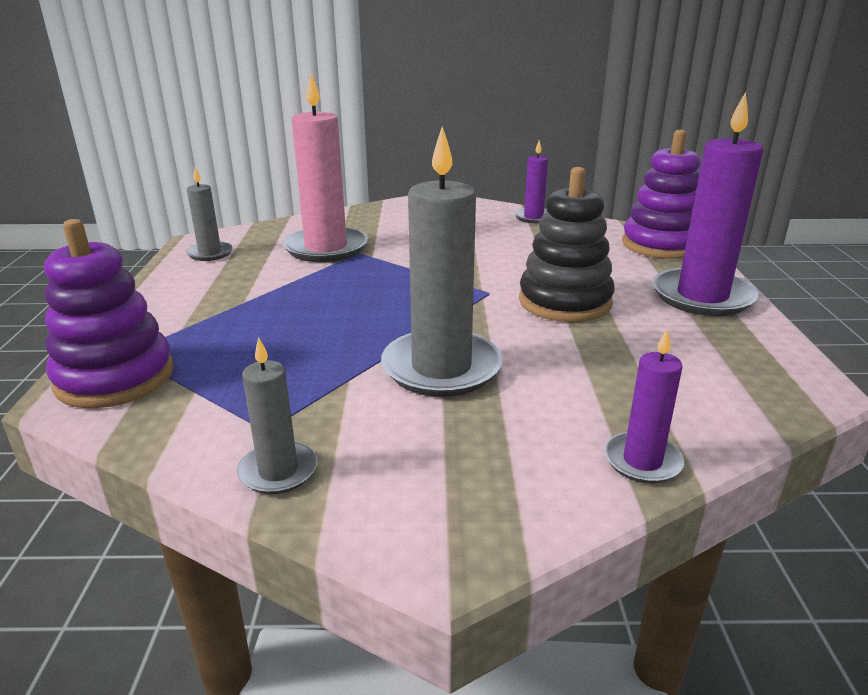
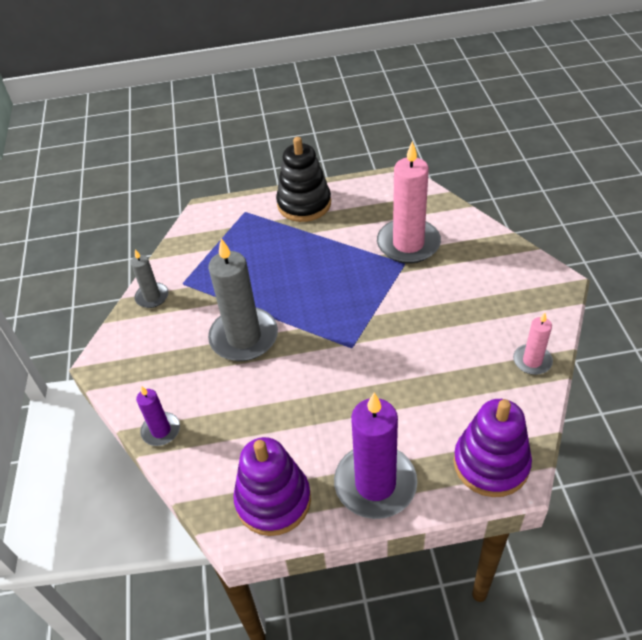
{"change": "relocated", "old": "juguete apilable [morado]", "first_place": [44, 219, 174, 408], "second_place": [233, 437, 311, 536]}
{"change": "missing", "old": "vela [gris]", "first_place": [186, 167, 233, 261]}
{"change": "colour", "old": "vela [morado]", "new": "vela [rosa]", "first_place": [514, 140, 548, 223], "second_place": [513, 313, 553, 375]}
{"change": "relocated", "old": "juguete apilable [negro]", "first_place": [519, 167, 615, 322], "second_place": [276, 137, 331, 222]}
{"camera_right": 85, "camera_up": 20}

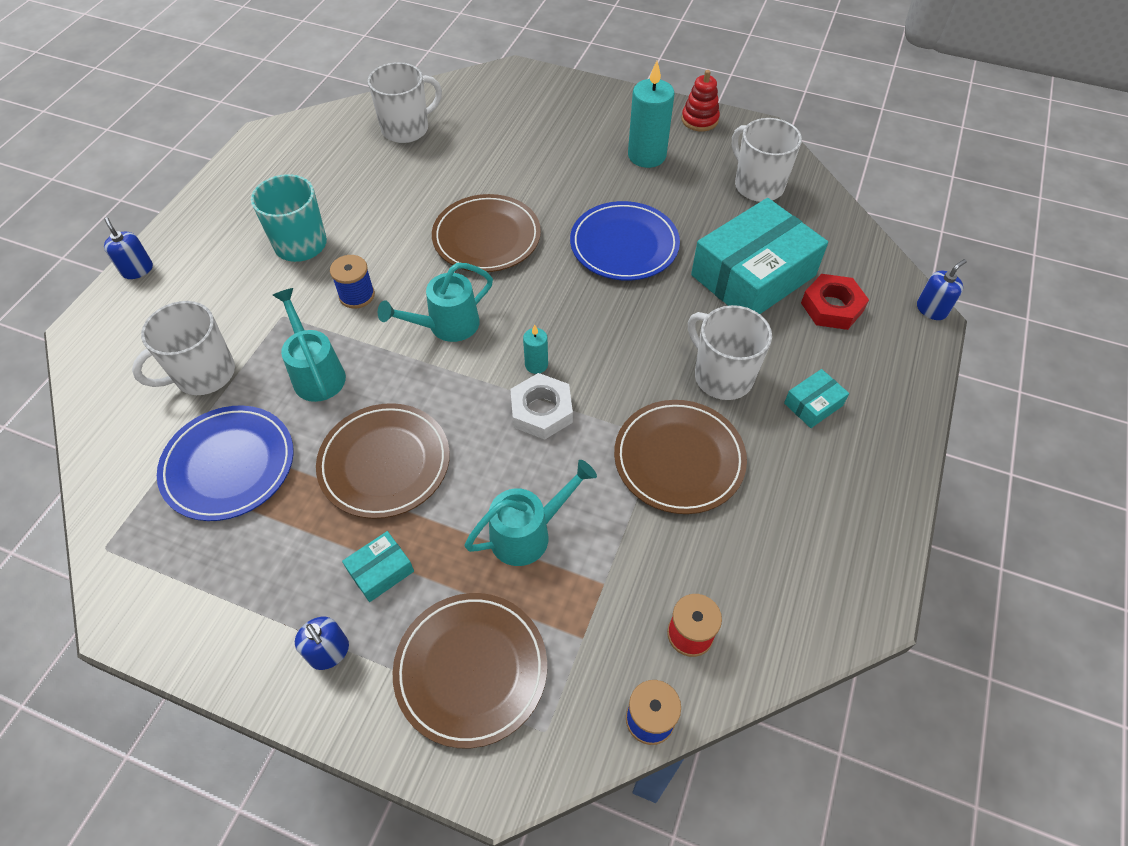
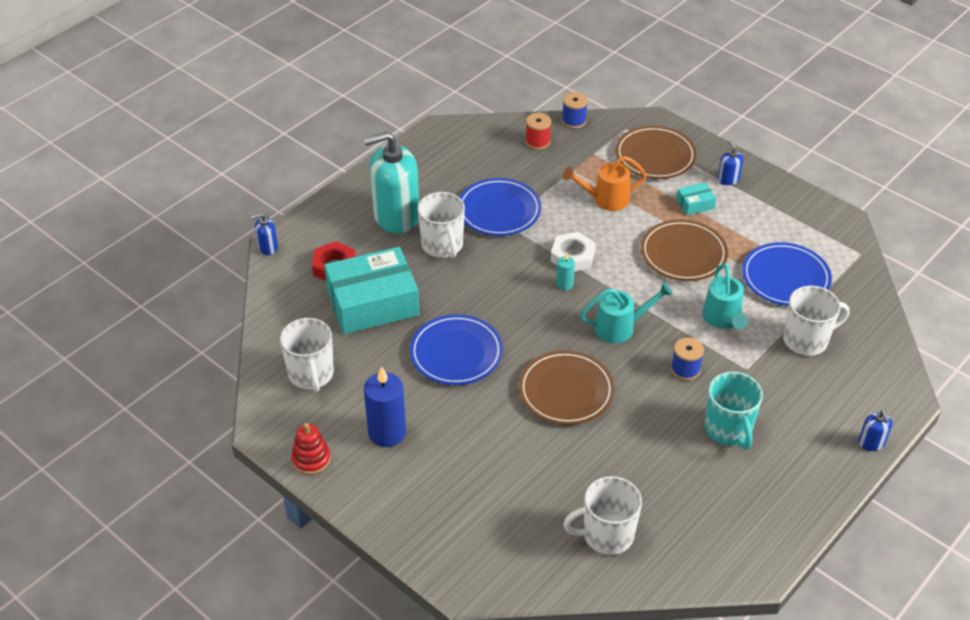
{"change": "colour", "old": "regadera [turquesa]", "new": "regadera [naranja]", "first_place": [465, 460, 597, 566], "second_place": [563, 156, 647, 211]}
{"change": "colour", "old": "plato [marrón]", "new": "plato [azul]", "first_place": [614, 400, 747, 514], "second_place": [459, 178, 541, 236]}
{"change": "colour", "old": "vela [turquesa]", "new": "vela [azul]", "first_place": [628, 61, 675, 168], "second_place": [364, 366, 406, 447]}
{"change": "exchanged", "old": "caja [turquesa]", "new": "dispensador de jabón [turquesa]", "first_place": [784, 369, 849, 428], "second_place": [364, 132, 419, 234]}
{"camera_right": -160, "camera_up": -10}

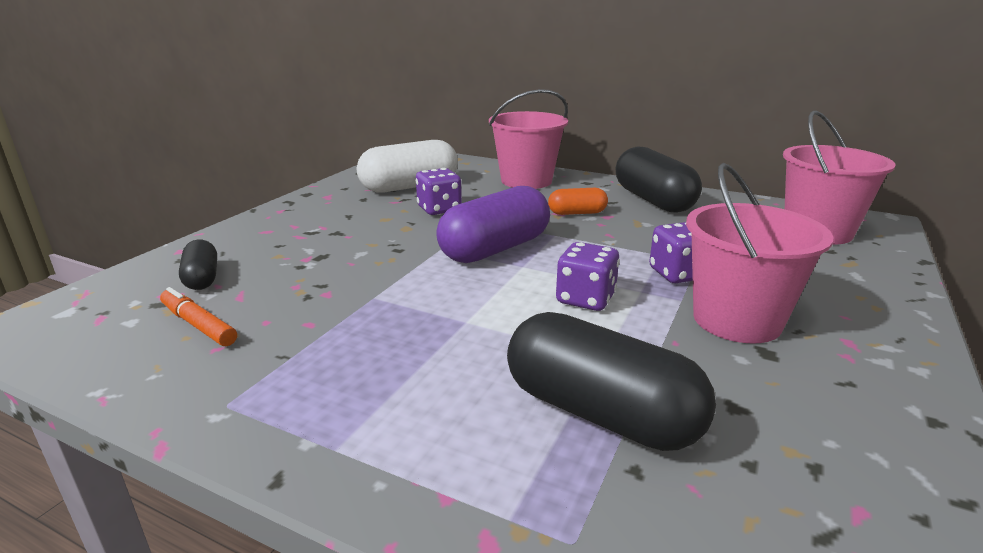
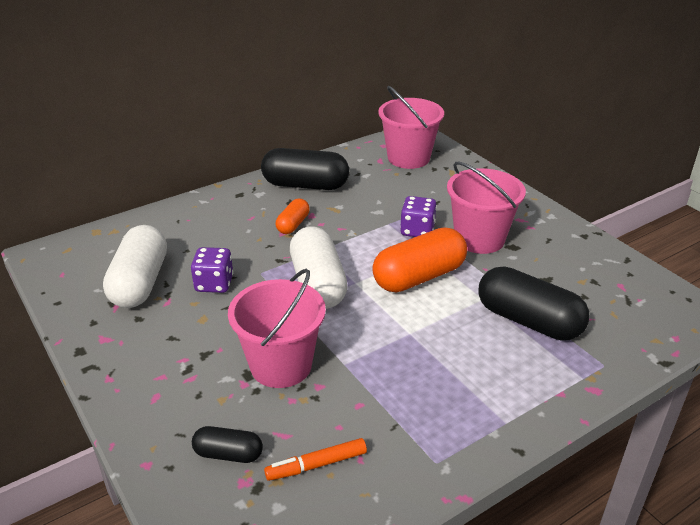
{"change": "colour", "old": "cápsula [morado]", "new": "cápsula [blanco]", "first_place": [436, 186, 550, 263], "second_place": [290, 226, 348, 309]}
{"change": "relocated", "old": "balde [rosa]", "first_place": [489, 89, 568, 189], "second_place": [228, 269, 326, 388]}
{"change": "spun", "old": "cápsula [negro]", "first_place": [507, 312, 716, 451], "second_place": [478, 266, 590, 341], "degrees": 60}
{"change": "exchanged", "old": "dado [morado]", "new": "cápsula [naranja]", "first_place": [556, 242, 620, 311], "second_place": [372, 228, 467, 292]}
{"camera_right": -60, "camera_up": 10}

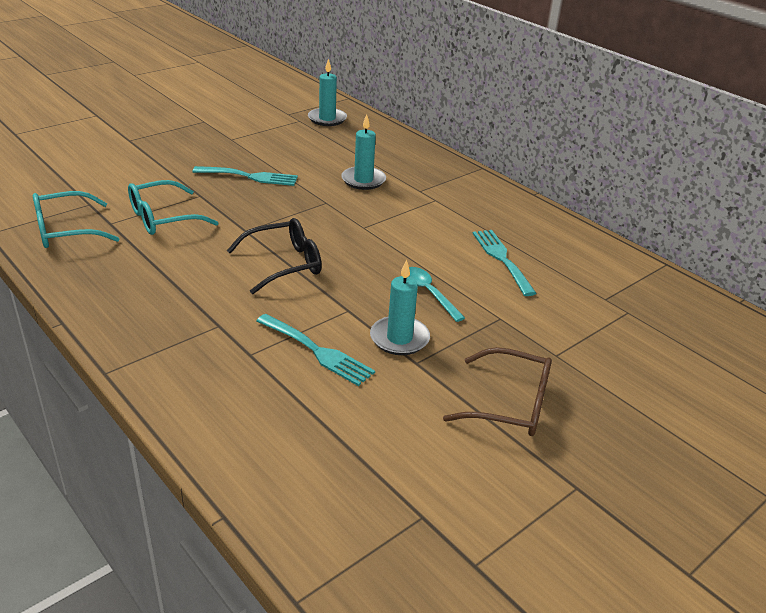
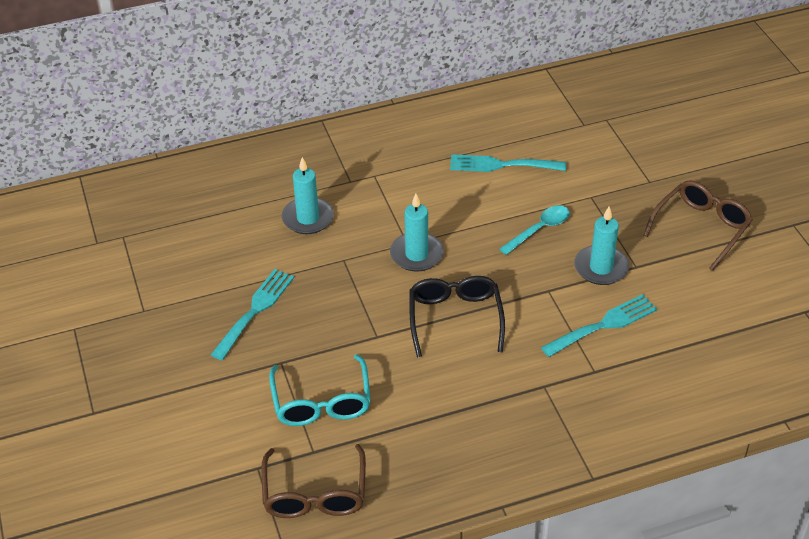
{"change": "colour", "old": "gafas [turquesa]", "new": "gafas [marrón]", "first_place": [33, 191, 120, 248], "second_place": [261, 444, 366, 518]}
{"change": "relocated", "old": "vela [turquesa]", "first_place": [308, 59, 347, 126], "second_place": [390, 194, 444, 272]}
{"change": "spun", "old": "cuchara [turquesa]", "first_place": [408, 267, 465, 322], "second_place": [499, 205, 570, 255], "degrees": 150}
{"camera_right": -65, "camera_up": 10}

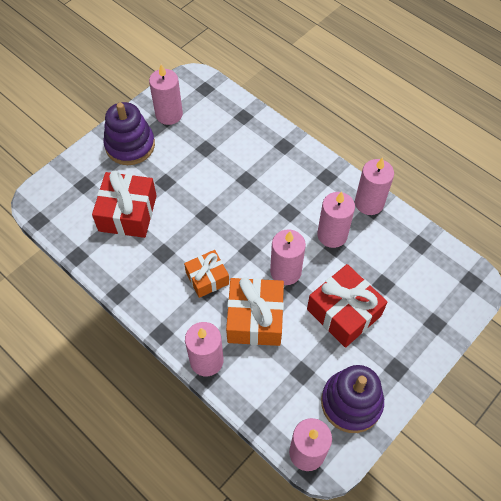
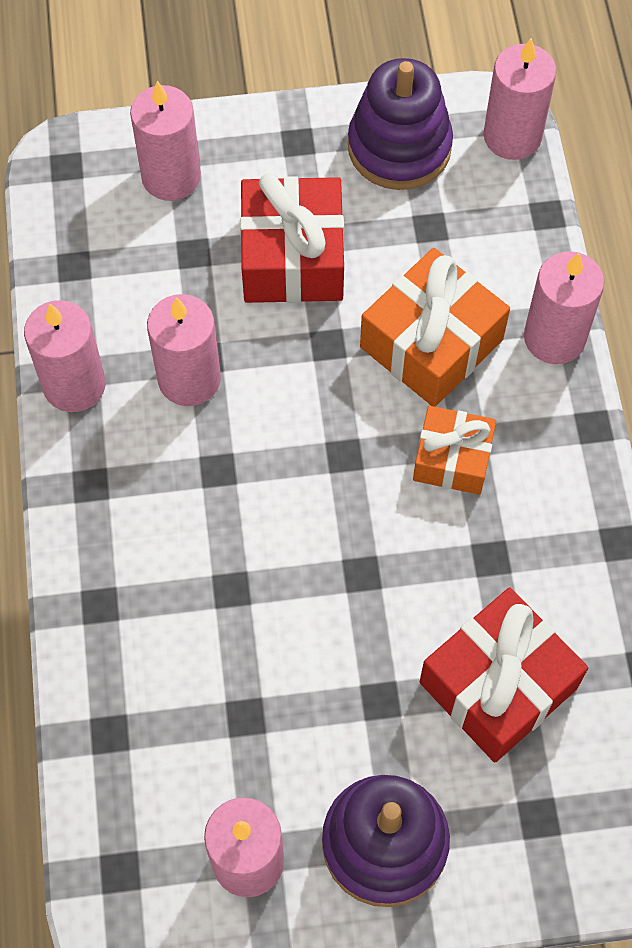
{"change": "relocated", "old": "vela [rosa]", "first_place": [270, 229, 306, 285], "second_place": [130, 81, 201, 201]}
{"camera_right": -140, "camera_up": 5}

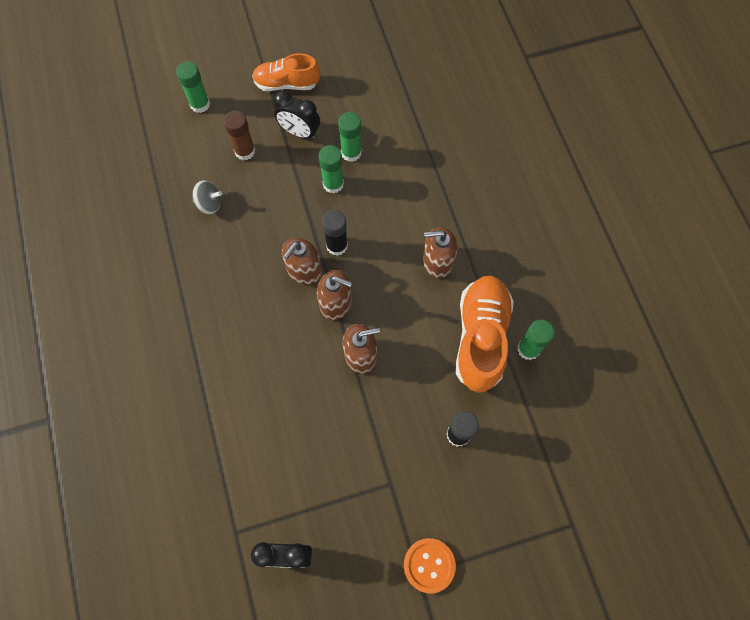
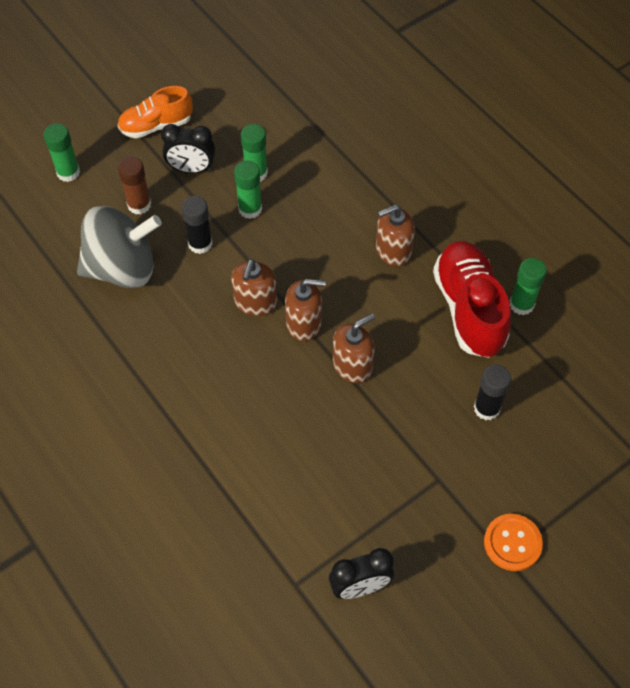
{"change": "size", "old": "peonza [gris]", "first_place": [192, 180, 222, 214], "second_place": [77, 206, 162, 288], "factor": 2.29}
{"change": "relocated", "old": "barra de pegamento [negro]", "first_place": [322, 210, 348, 256], "second_place": [181, 196, 213, 254]}
{"change": "colour", "old": "zapato [naranja]", "new": "zapato [rojo]", "first_place": [456, 276, 514, 393], "second_place": [433, 241, 511, 358]}
{"camera_right": -20, "camera_up": -10}

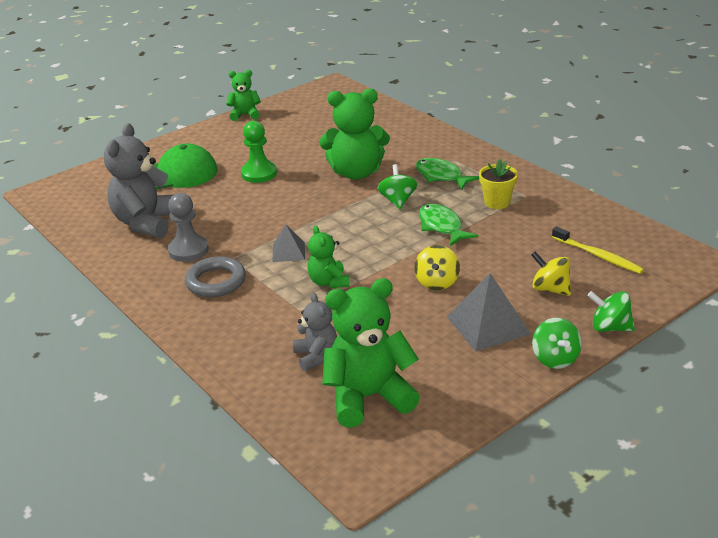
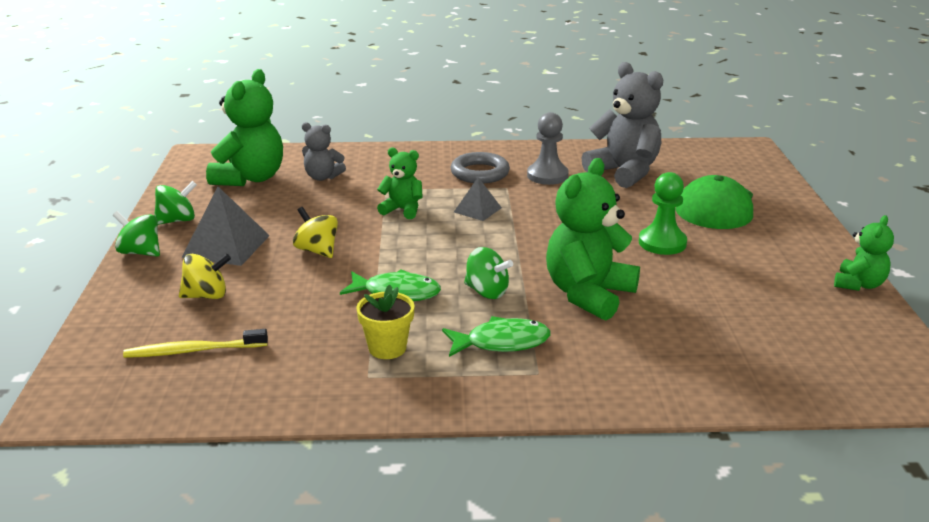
{"change": "relocated", "old": "peonza [verde]", "first_place": [587, 291, 635, 332], "second_place": [154, 181, 197, 225]}
{"camera_right": 125, "camera_up": -5}

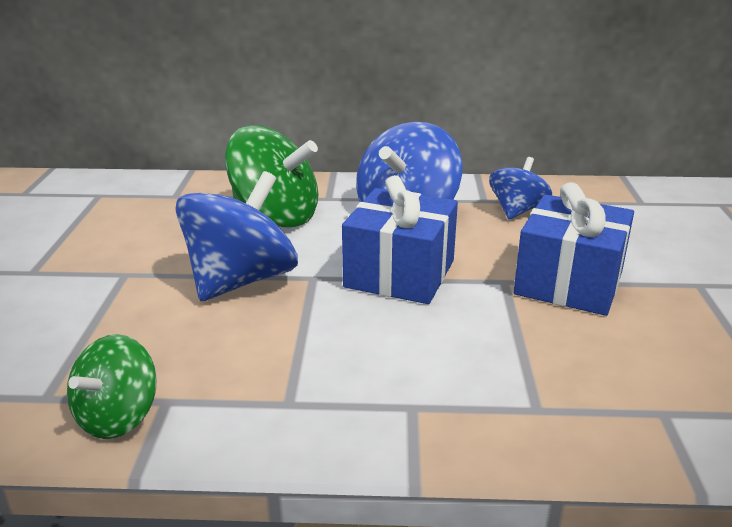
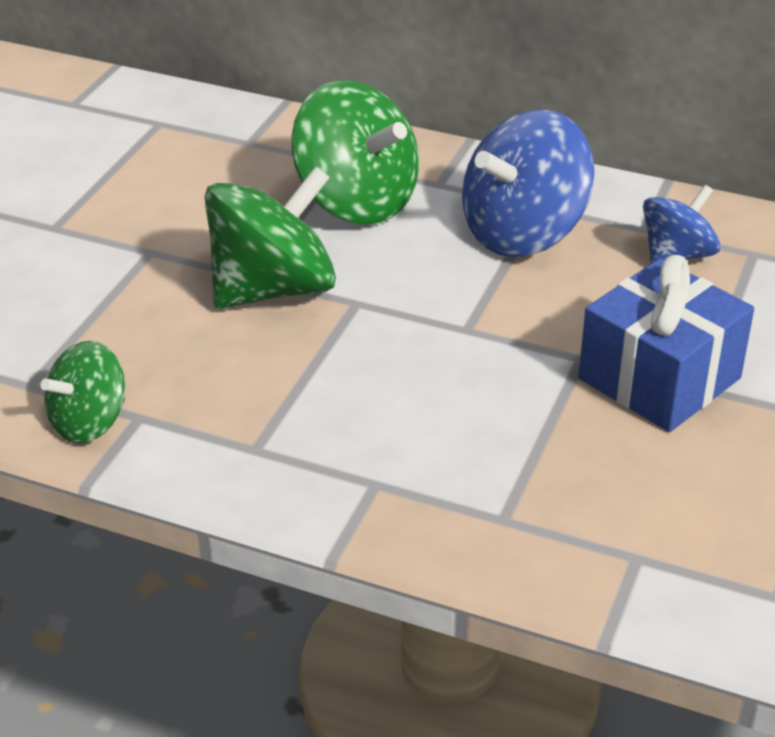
{"change": "colour", "old": "peonza [azul]", "new": "peonza [verde]", "first_place": [175, 171, 298, 301], "second_place": [205, 166, 336, 309]}
{"change": "missing", "old": "regalo [azul]", "first_place": [342, 175, 458, 304]}
{"camera_right": 20, "camera_up": 10}

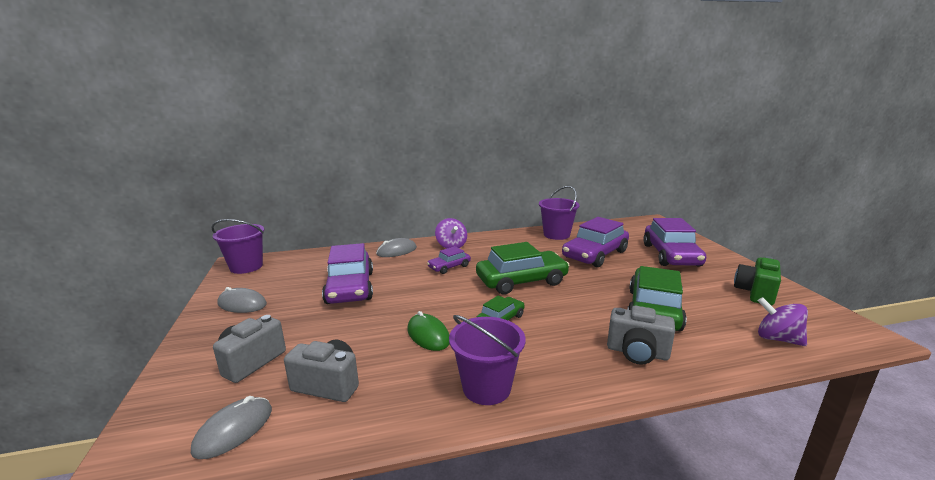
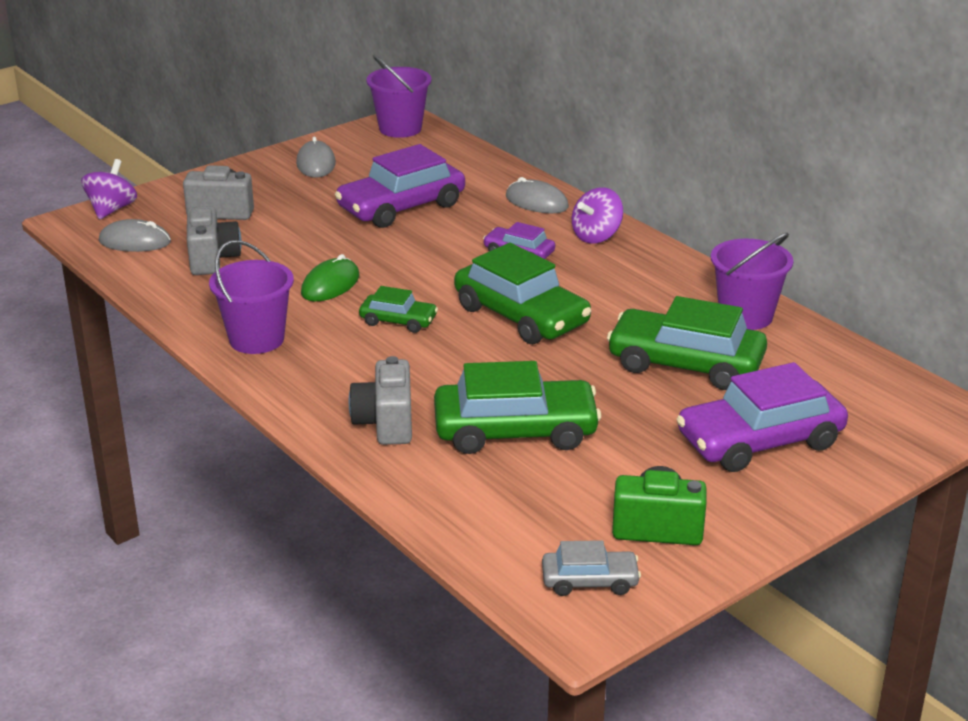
{"change": "colour", "old": "coche [morado]", "new": "coche [verde]", "first_place": [562, 217, 629, 267], "second_place": [607, 296, 767, 390]}
{"change": "relocated", "old": "peonza [morado]", "first_place": [758, 297, 808, 346], "second_place": [81, 159, 137, 220]}
{"change": "appeared", "new": "coche [gris]", "second_place": [542, 540, 641, 596]}
{"camera_right": 65, "camera_up": 10}

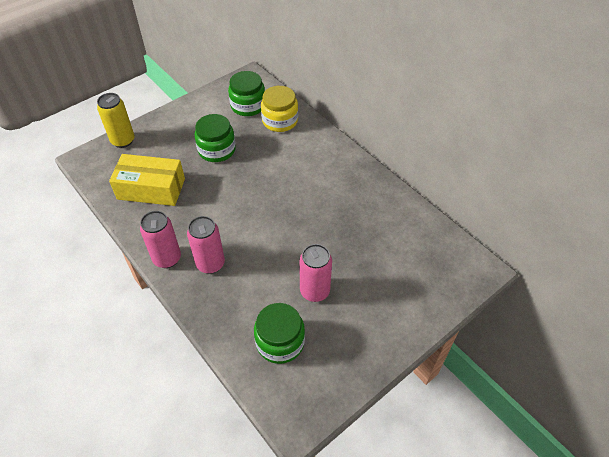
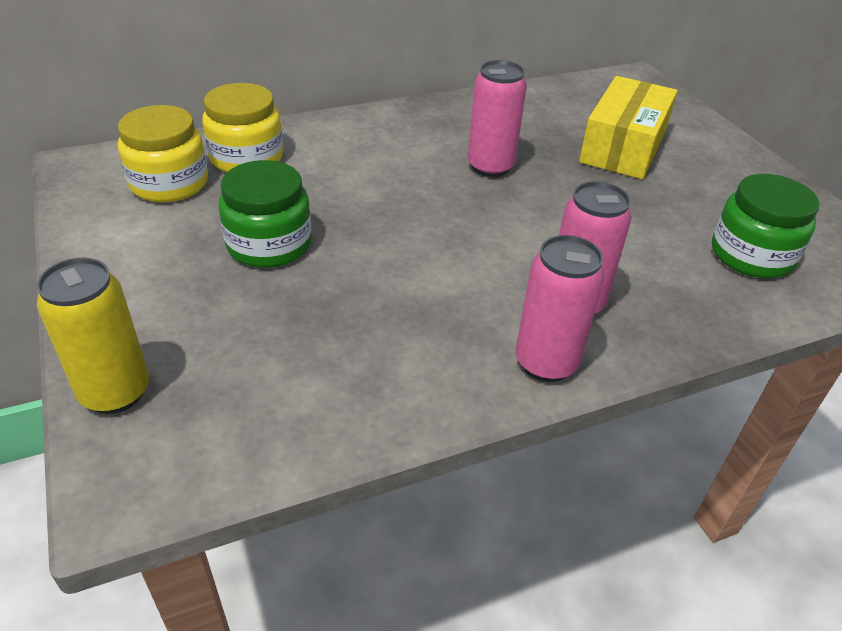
{"change": "relocated", "old": "caja [amarillo]", "first_place": [109, 154, 185, 206], "second_place": [579, 76, 678, 179]}
{"change": "colour", "old": "tarro [verde]", "new": "tarro [amarillo]", "first_place": [228, 71, 265, 116], "second_place": [118, 105, 208, 203]}
{"change": "relocated", "old": "lata [rosa]", "first_place": [299, 244, 332, 302], "second_place": [468, 60, 527, 177]}
{"camera_right": -75, "camera_up": -10}

